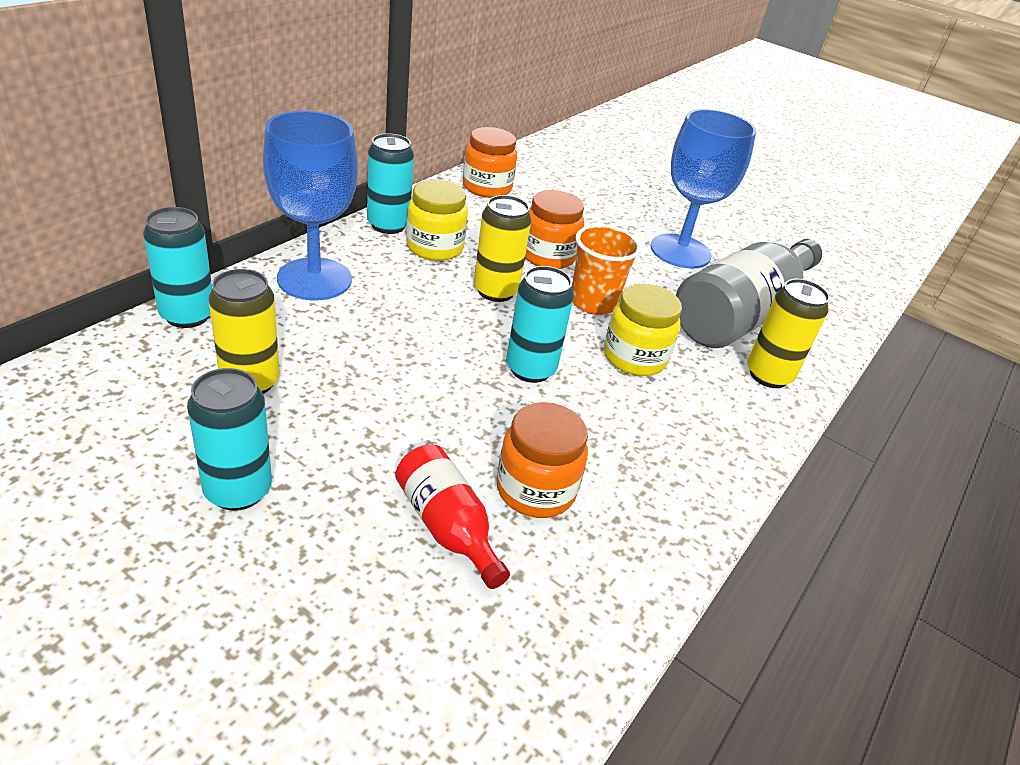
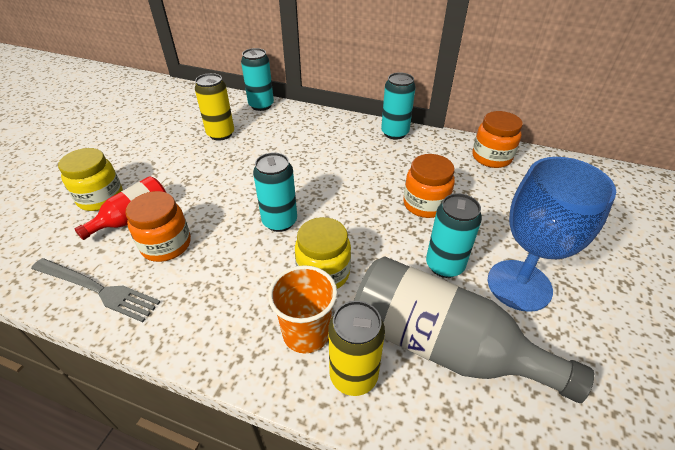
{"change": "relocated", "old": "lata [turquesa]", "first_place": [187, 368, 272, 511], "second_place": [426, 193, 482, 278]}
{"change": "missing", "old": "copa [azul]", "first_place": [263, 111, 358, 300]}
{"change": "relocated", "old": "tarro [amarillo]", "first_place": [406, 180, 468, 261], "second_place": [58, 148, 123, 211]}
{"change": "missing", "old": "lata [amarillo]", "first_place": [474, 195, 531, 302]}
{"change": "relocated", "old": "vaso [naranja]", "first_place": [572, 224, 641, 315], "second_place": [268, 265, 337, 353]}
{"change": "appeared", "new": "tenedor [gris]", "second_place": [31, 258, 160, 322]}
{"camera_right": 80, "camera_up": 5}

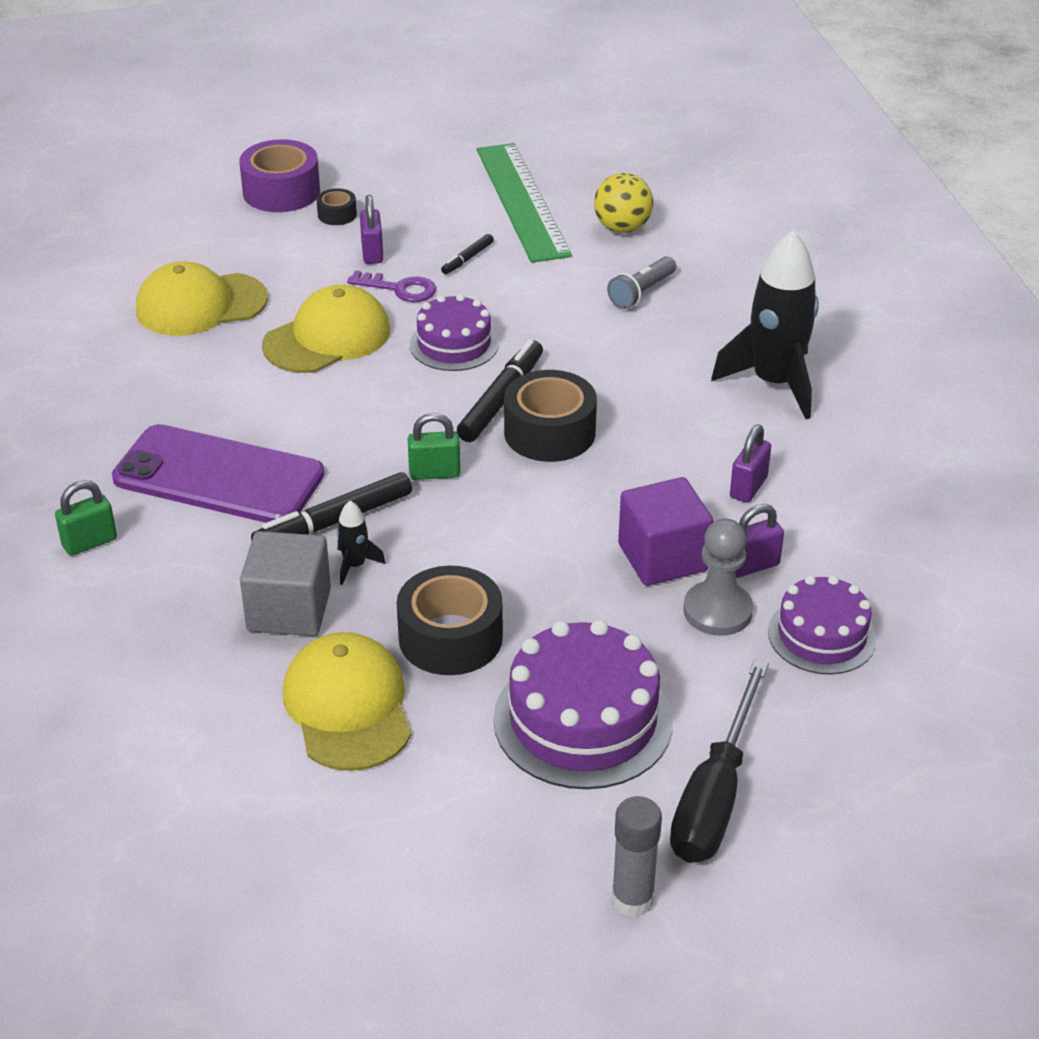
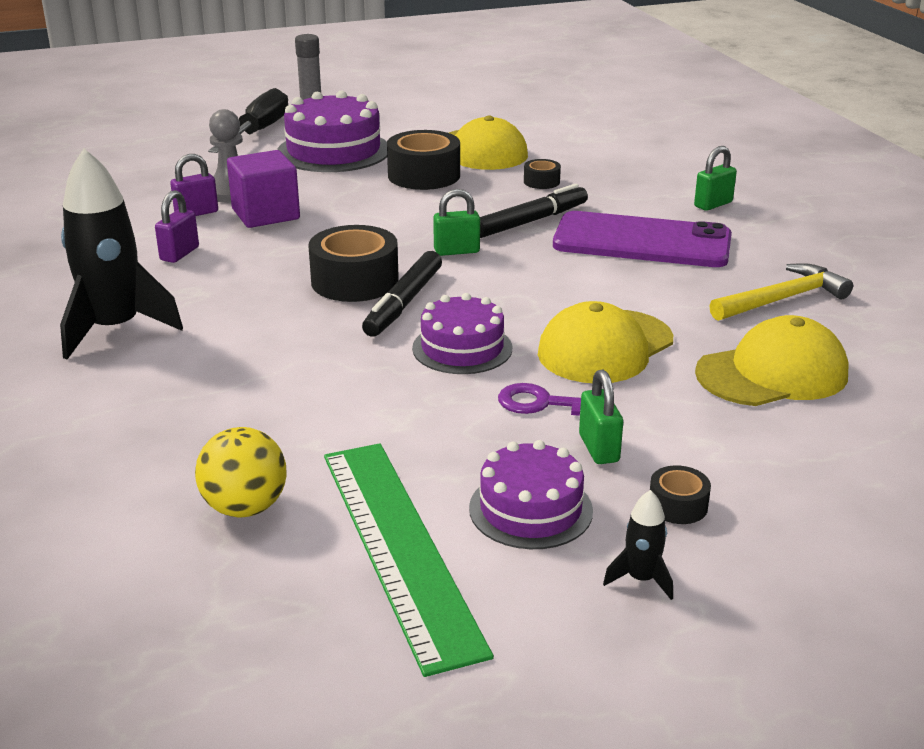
{"change": "missing", "old": "cinta adhesiva [morado]", "first_place": [239, 139, 320, 212]}
{"change": "exchanged", "old": "cubo [gris]", "new": "cinta adhesiva [negro]", "first_place": [240, 531, 331, 636], "second_place": [524, 159, 561, 189]}
{"change": "relocated", "old": "cohete [negro]", "first_place": [336, 501, 386, 585], "second_place": [603, 490, 673, 600]}
{"change": "colour", "old": "candado [morado]", "new": "candado [verde]", "first_place": [360, 195, 383, 264], "second_place": [579, 370, 623, 464]}
{"change": "missing", "old": "rotulador [negro]", "first_place": [441, 234, 494, 274]}
{"change": "missing", "old": "lámpara de mano [gris]", "first_place": [607, 256, 676, 309]}
{"change": "relocated", "old": "tarta [morado]", "first_place": [768, 575, 877, 674], "second_place": [469, 440, 593, 549]}
{"change": "appeared", "new": "martillo [amarillo]", "second_place": [709, 263, 853, 321]}
{"camera_right": 175, "camera_up": -10}

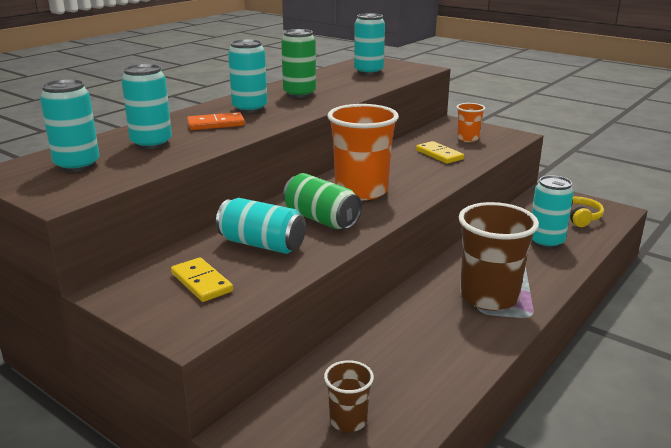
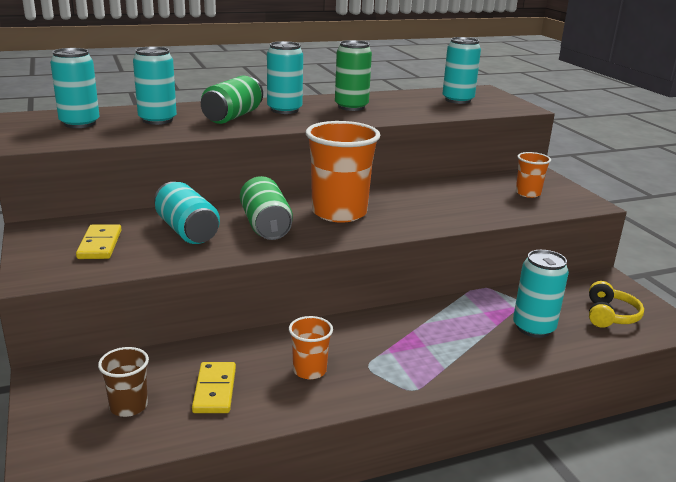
{"change": "exchanged", "old": "ficha de dominó [naranja]", "new": "lata [verde]", "first_place": [187, 112, 245, 130], "second_place": [201, 75, 263, 124]}
{"change": "relocated", "old": "ficha de dominó [amarillo]", "first_place": [416, 141, 464, 164], "second_place": [192, 362, 236, 413]}
{"change": "missing", "old": "vaso [marrón]", "first_place": [459, 202, 539, 311]}
{"change": "appeared", "new": "vaso [naranja]", "second_place": [289, 316, 333, 379]}
{"camera_right": 30, "camera_up": 0}

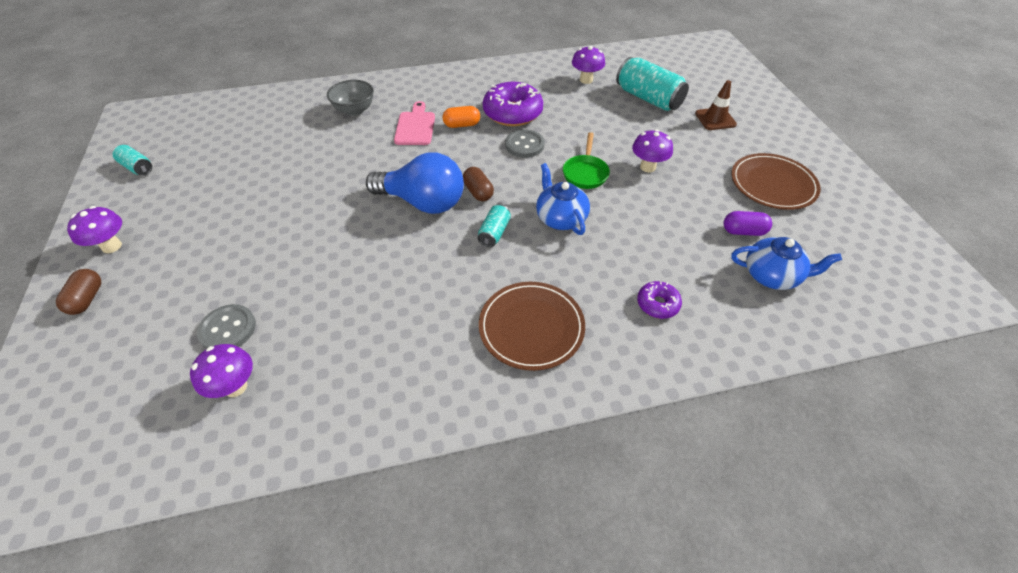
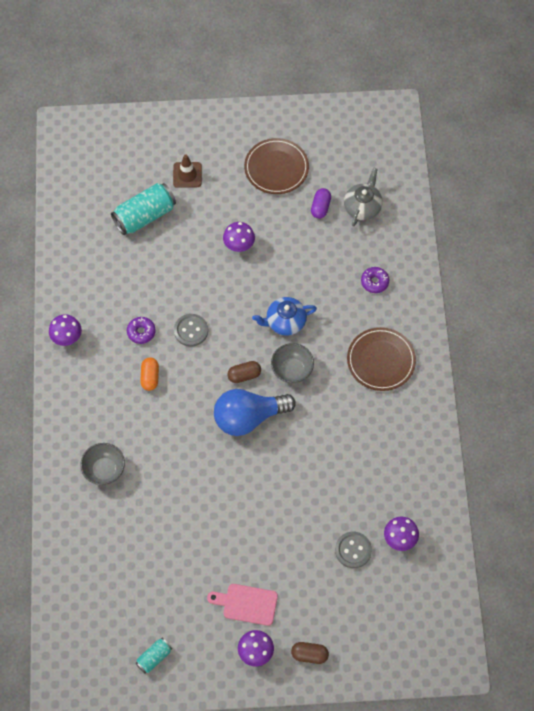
{"change": "spun", "old": "bombilla [azul]", "first_place": [366, 152, 464, 214], "second_place": [214, 389, 296, 436], "degrees": -135}
{"change": "relocated", "old": "tabla de cortar [rosa]", "first_place": [394, 101, 435, 145], "second_place": [207, 584, 278, 626]}
{"change": "exchanged", "old": "lata [turquesa]", "new": "cuenco [gris]", "first_place": [477, 204, 511, 247], "second_place": [271, 343, 314, 383]}
{"change": "size", "old": "rosquilla [morado]", "first_place": [483, 82, 543, 126], "second_place": [127, 317, 156, 344], "factor": 0.52}
{"change": "missing", "old": "sartén [verde]", "first_place": [563, 132, 610, 189]}
{"change": "relocated", "old": "seta [morado]", "first_place": [572, 46, 605, 84], "second_place": [49, 314, 82, 346]}
{"change": "colour", "old": "tetera [azul]", "new": "tetera [gris]", "first_place": [731, 237, 842, 290], "second_place": [344, 168, 383, 227]}
{"camera_right": -80, "camera_up": 15}

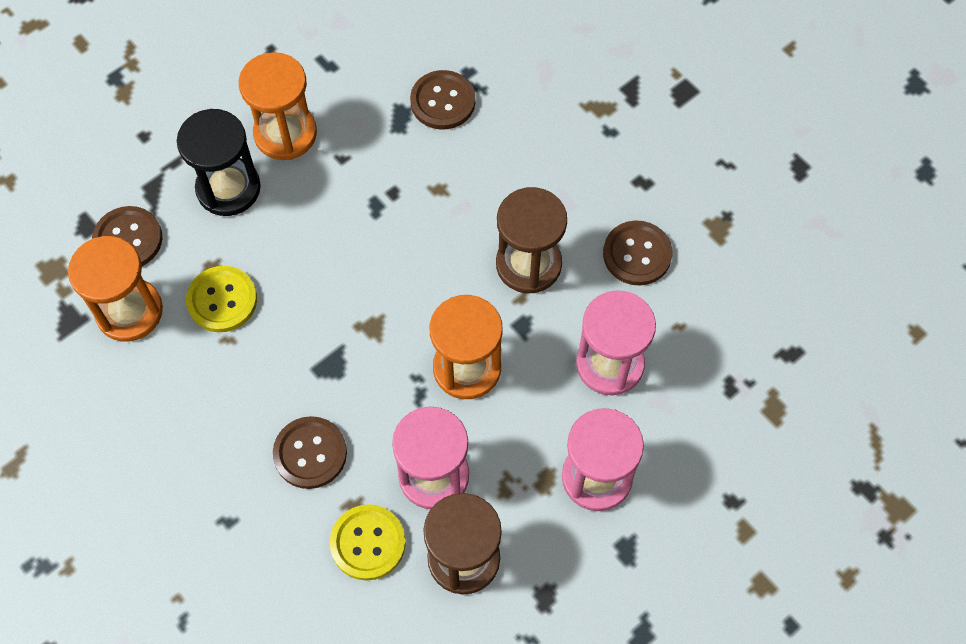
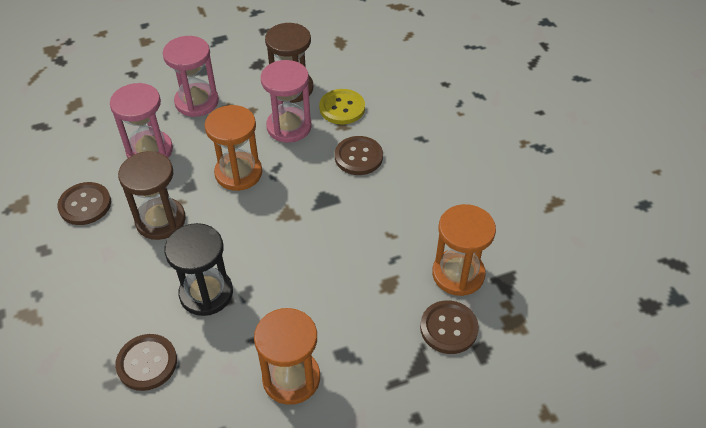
{"change": "relocated", "old": "reloj de arena [negro]", "first_place": [177, 109, 261, 216], "second_place": [164, 223, 233, 316]}
{"change": "missing", "old": "botón [amarillo]", "first_place": [186, 266, 257, 332]}
{"camera_right": -160, "camera_up": -15}

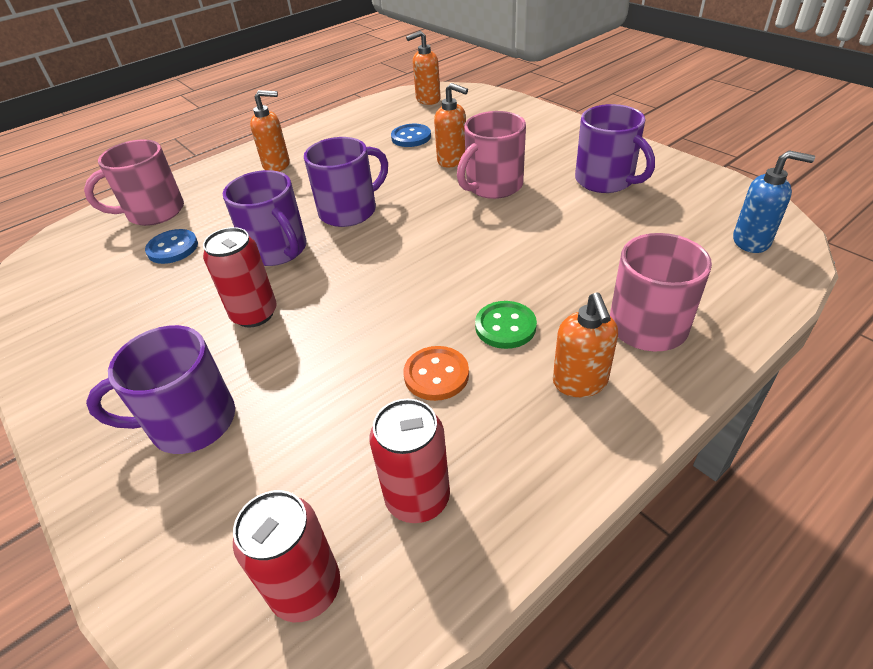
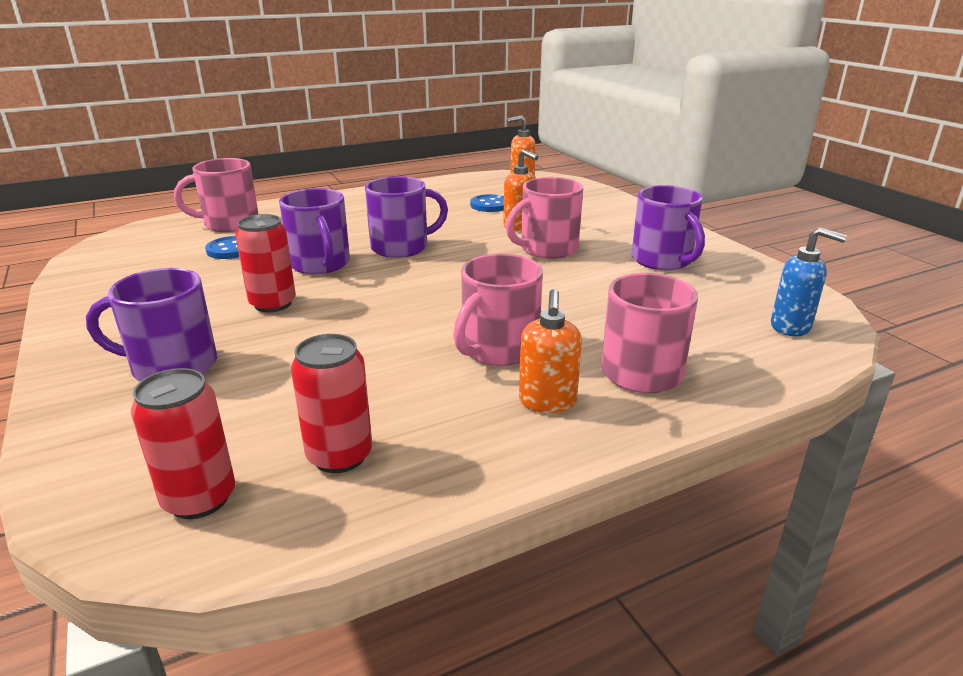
{"change": "missing", "old": "dispensador de jabón [naranja]", "first_place": [250, 90, 290, 172]}
{"change": "missing", "old": "botón [naranja]", "first_place": [403, 346, 469, 401]}
{"change": "exchanged", "old": "botón [verde]", "new": "taza [rosa]", "first_place": [475, 301, 537, 349], "second_place": [453, 254, 543, 366]}
{"camera_right": 10, "camera_up": -15}

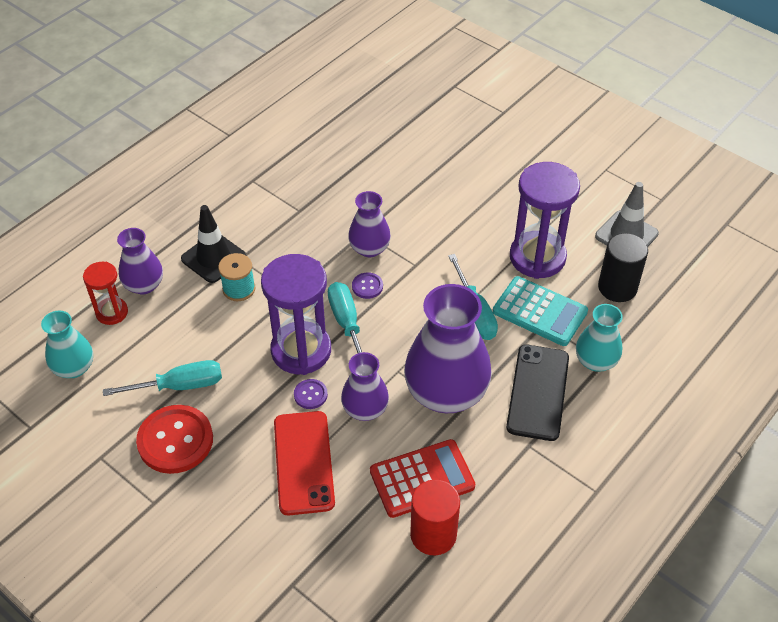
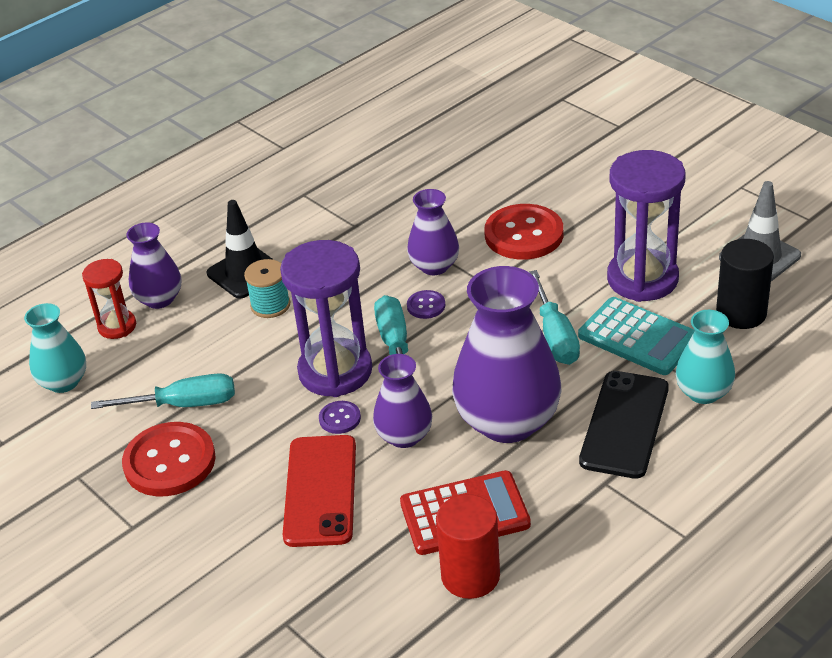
{"change": "appeared", "new": "botón [rojo]", "second_place": [484, 204, 563, 260]}
{"camera_right": 10, "camera_up": -10}

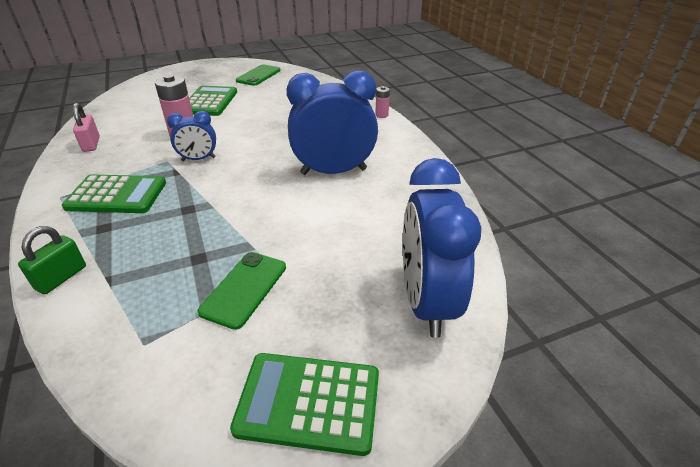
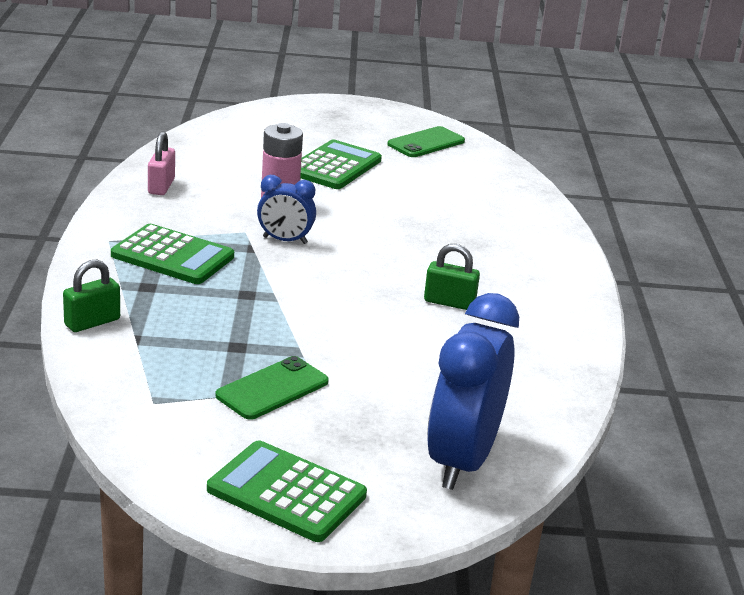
{"change": "exchanged", "old": "despertador [azul]", "new": "candado [verde]", "first_place": [286, 70, 378, 175], "second_place": [424, 244, 480, 310]}
{"change": "missing", "old": "pila [rosa]", "first_place": [375, 86, 390, 118]}
{"camera_right": 20, "camera_up": -10}

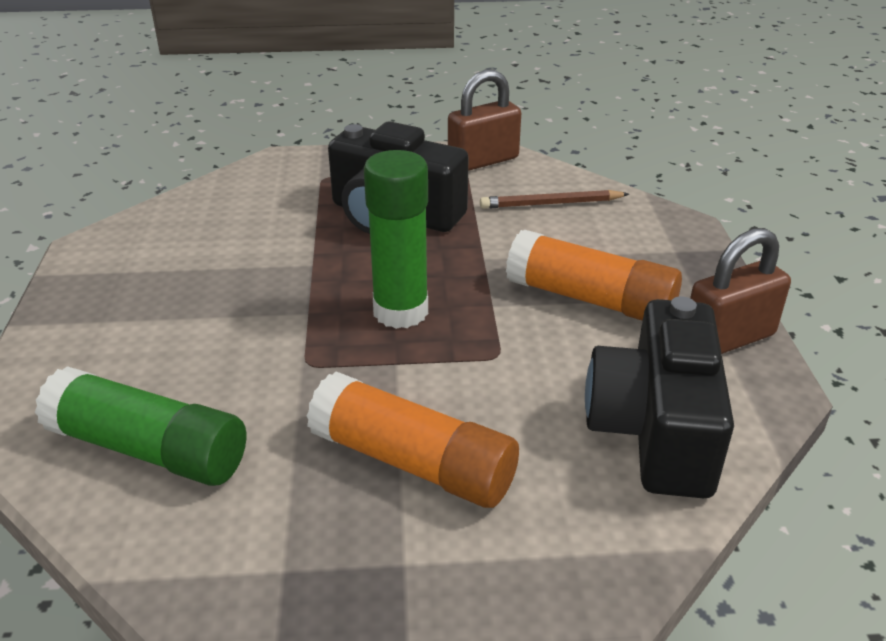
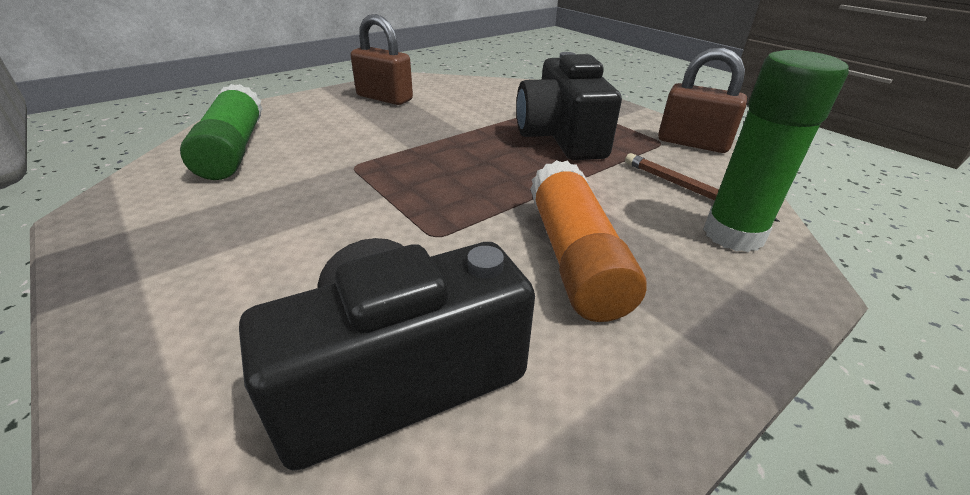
{"change": "missing", "old": "barra de pegamento [naranja]", "first_place": [307, 371, 519, 508]}
{"change": "relocated", "old": "barra de pegamento [verde]", "first_place": [364, 150, 428, 329], "second_place": [703, 50, 849, 252]}
{"change": "relocated", "old": "candado [marrón]", "first_place": [690, 228, 791, 354], "second_place": [351, 14, 413, 105]}
{"camera_right": 55, "camera_up": 0}

